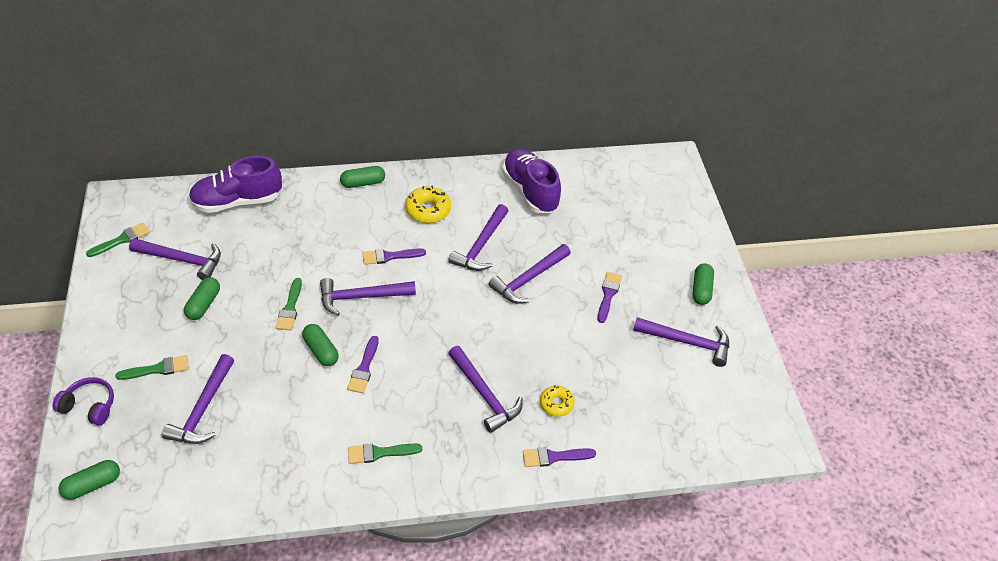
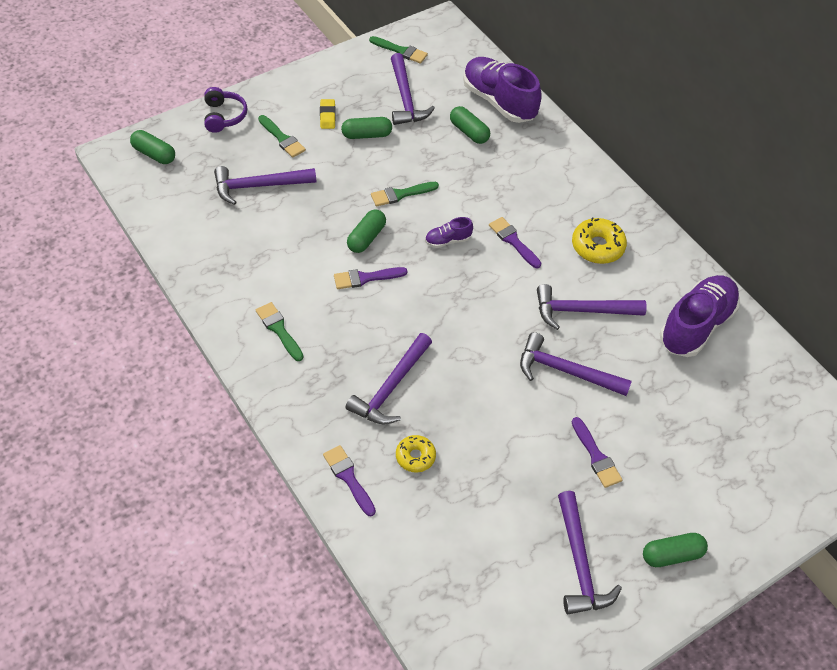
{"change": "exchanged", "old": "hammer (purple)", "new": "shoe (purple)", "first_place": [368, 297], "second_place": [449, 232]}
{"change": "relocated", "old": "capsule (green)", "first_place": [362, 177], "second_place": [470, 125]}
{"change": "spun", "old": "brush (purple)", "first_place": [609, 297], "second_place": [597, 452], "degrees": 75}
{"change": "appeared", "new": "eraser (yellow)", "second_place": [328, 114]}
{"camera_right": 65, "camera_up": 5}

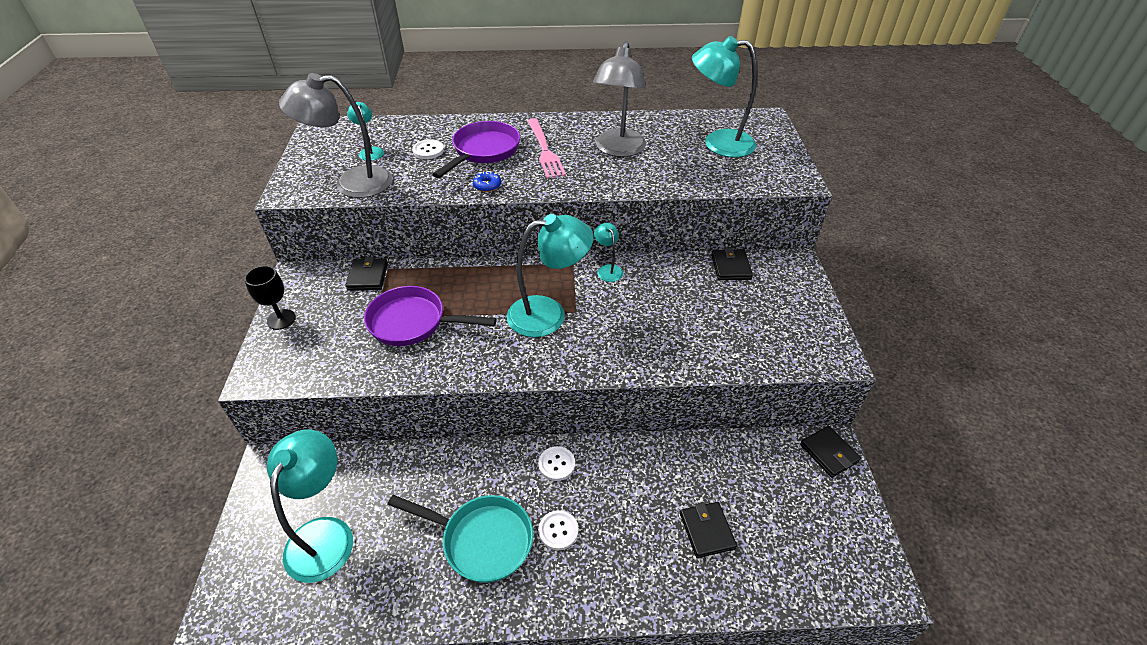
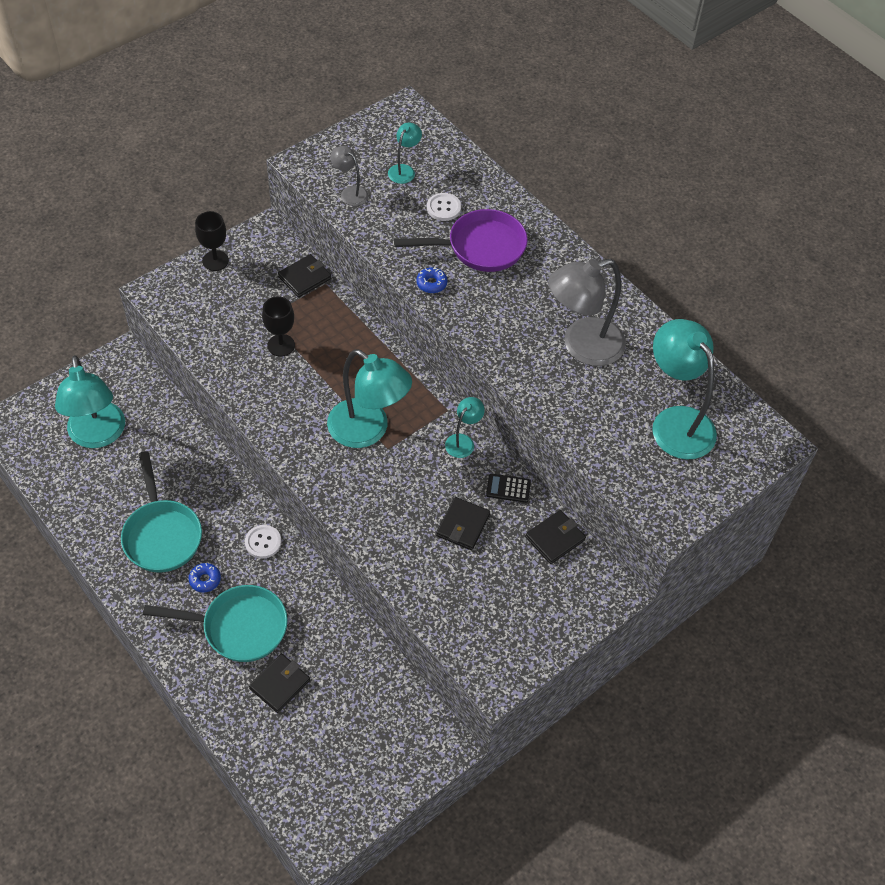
{"change": "spun", "old": "lamp (turquoise)", "first_place": [310, 506], "second_place": [90, 401], "degrees": 105}
{"change": "size", "old": "lamp (grey)", "first_place": [336, 135], "second_place": [349, 176], "factor": 0.48}
{"change": "exchanged", "old": "pan (purple)", "new": "goblet (black)", "first_place": [430, 316], "second_place": [278, 326]}
{"change": "missing", "old": "fork (pink)", "first_place": [546, 148]}
{"change": "exchanged", "old": "button (white)", "new": "donut (blue)", "first_place": [558, 530], "second_place": [204, 578]}
{"change": "relocated", "old": "wallet (black)", "first_place": [830, 452], "second_place": [463, 523]}
{"change": "appeared", "new": "pan (turquoise)", "second_place": [215, 623]}
{"change": "appeared", "new": "calculator (black)", "second_place": [508, 488]}
{"camera_right": 50, "camera_up": 10}

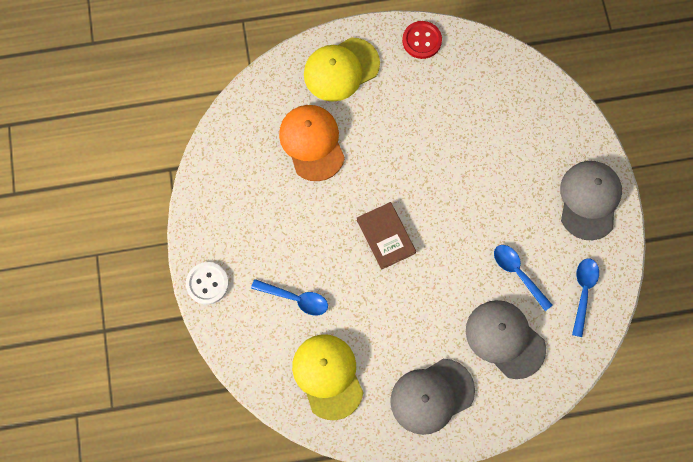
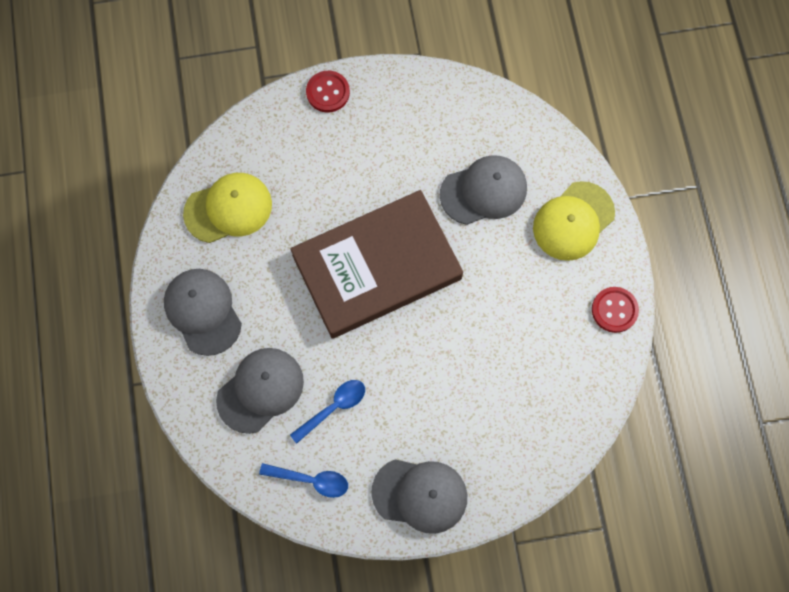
{"change": "colour", "old": "button (white)", "new": "button (red)", "first_place": [207, 283], "second_place": [328, 91]}
{"change": "missing", "old": "spoon (blue)", "first_place": [289, 297]}
{"change": "colour", "old": "cap (orange)", "new": "cap (grey)", "first_place": [312, 143], "second_place": [483, 190]}
{"change": "spun", "old": "cap (yellow)", "first_place": [342, 69], "second_place": [574, 221], "degrees": -105}
{"change": "size", "old": "book (brown)", "first_place": [386, 236], "second_place": [376, 264], "factor": 2.31}
{"camera_right": 90, "camera_up": 0}

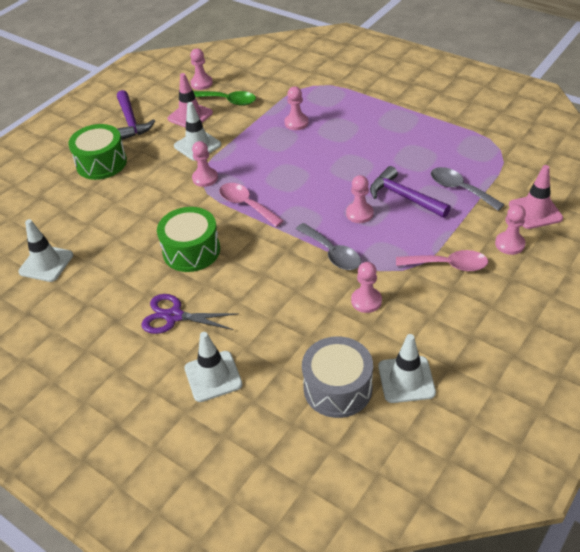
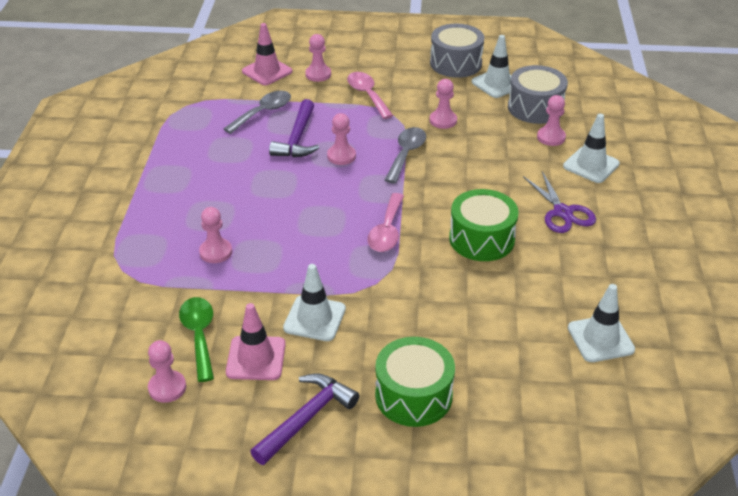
{"change": "relocated", "old": "pawn (pink)", "first_place": [205, 164], "second_place": [551, 120]}
{"change": "spun", "old": "spoon (grey)", "first_place": [468, 189], "second_place": [257, 112], "degrees": -150}
{"change": "appeared", "new": "drum (grey)", "second_place": [457, 51]}
{"camera_right": -125, "camera_up": -5}

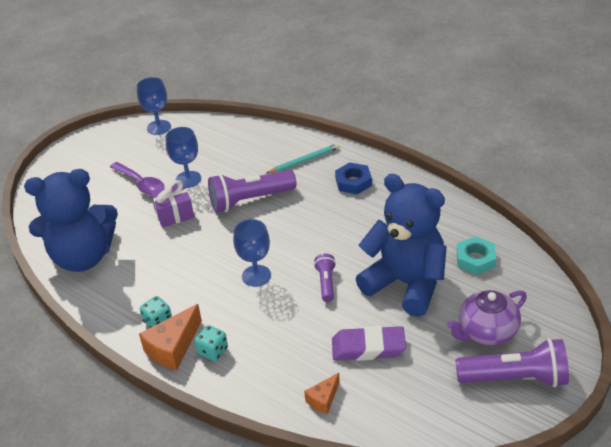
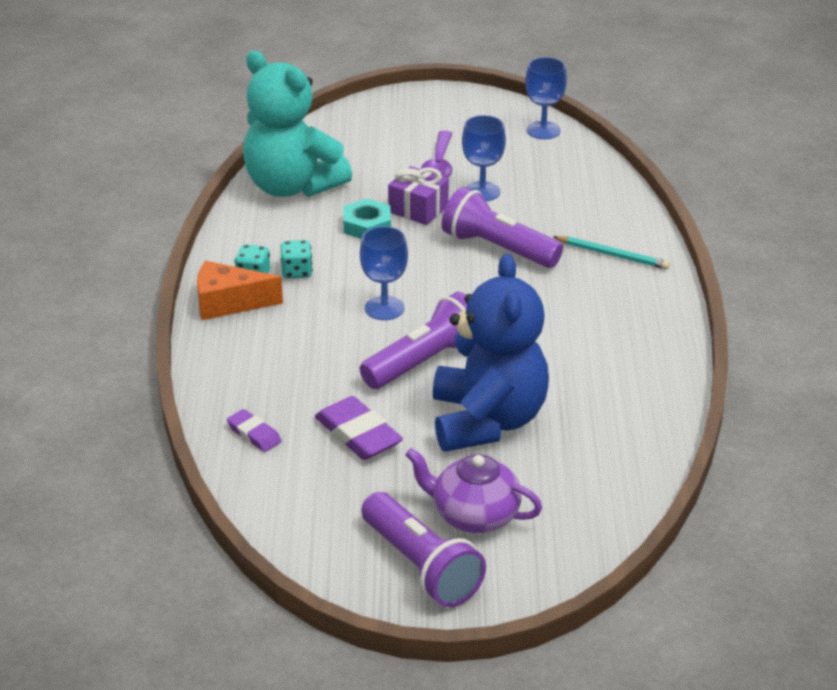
{"change": "colour", "old": "teddy bear (blue)", "new": "teddy bear (turquoise)", "first_place": [71, 220], "second_place": [297, 124]}
{"change": "relocated", "old": "dice (turquoise)", "first_place": [211, 343], "second_place": [297, 259]}
{"change": "exchanged", "old": "cheese (orange)", "new": "eraser (purple)", "first_place": [322, 393], "second_place": [254, 430]}
{"change": "size", "old": "flashlight (purple)", "first_place": [325, 278], "second_place": [413, 340], "factor": 1.9}
{"change": "missing", "old": "nut (blue)", "first_place": [353, 178]}
{"change": "relocated", "old": "nut (turquoise)", "first_place": [476, 255], "second_place": [367, 219]}
{"camera_right": 50, "camera_up": -5}

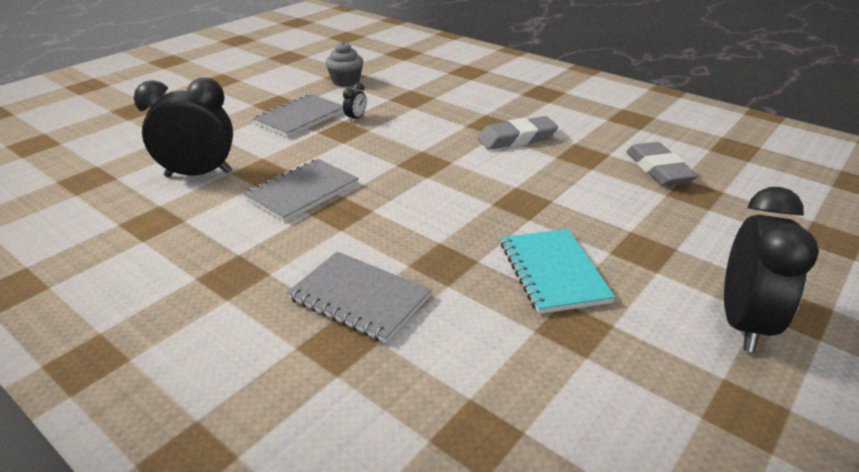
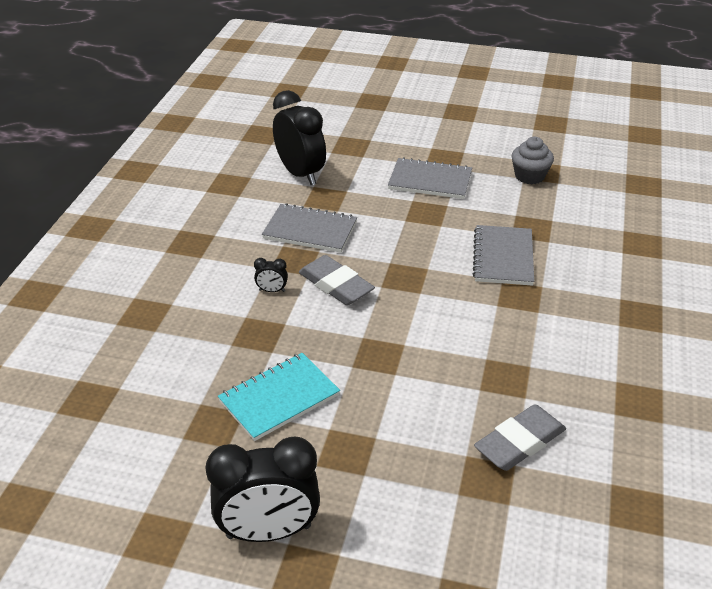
{"change": "relocated", "old": "notebook (grey)", "first_place": [359, 297], "second_place": [503, 255]}
{"change": "relocated", "old": "clock (black)", "first_place": [355, 102], "second_place": [271, 275]}
{"change": "relocated", "old": "eraser (grey)", "first_place": [517, 133], "second_place": [337, 280]}
{"camera_right": 65, "camera_up": 5}

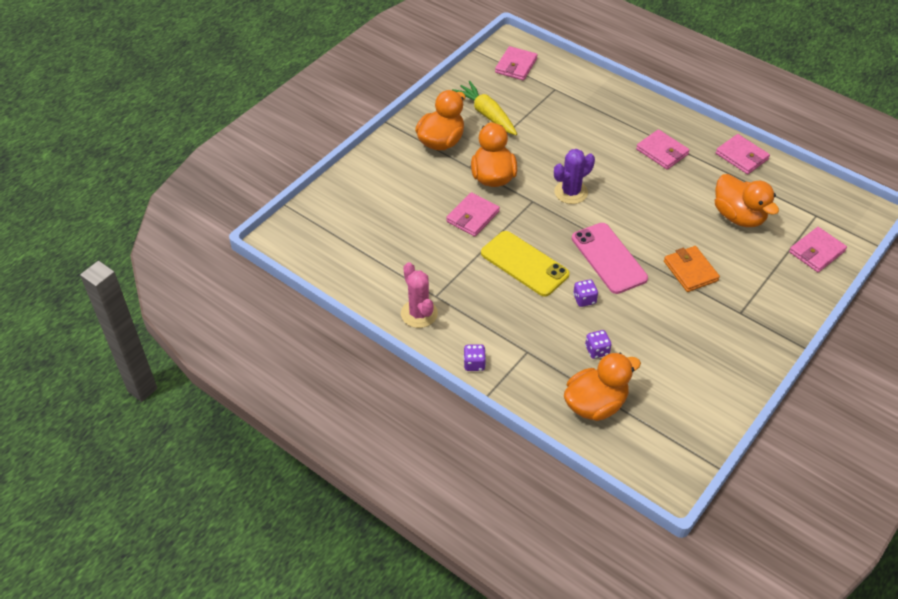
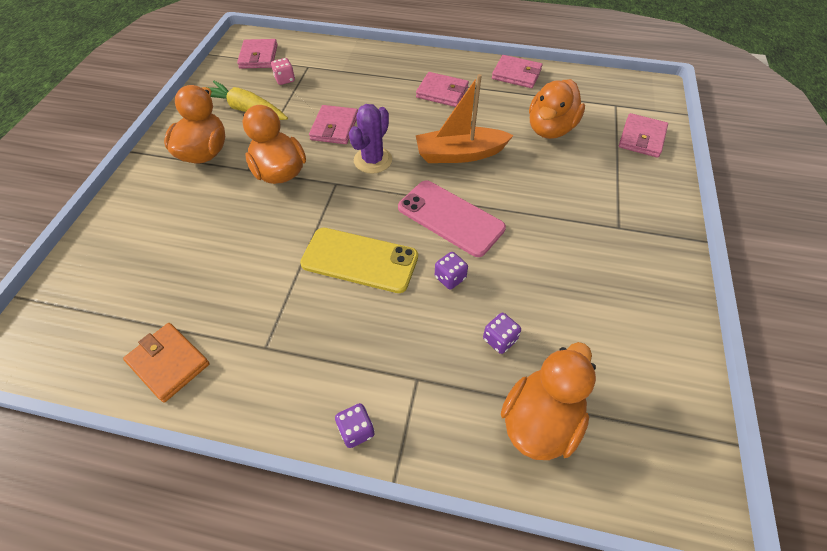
{"change": "missing", "old": "cactus (pink)", "first_place": [419, 295]}
{"change": "relocated", "old": "wallet (pink)", "first_place": [473, 214], "second_place": [333, 124]}
{"change": "relocated", "old": "wallet (orange)", "first_place": [692, 269], "second_place": [166, 362]}
{"change": "spun", "old": "duck (orange)", "first_place": [747, 200], "second_place": [557, 109], "degrees": 90}
{"change": "appeared", "new": "dice (pink)", "second_place": [283, 71]}
{"change": "appeared", "new": "boat (orange)", "second_place": [465, 118]}
{"camera_right": -25, "camera_up": 5}

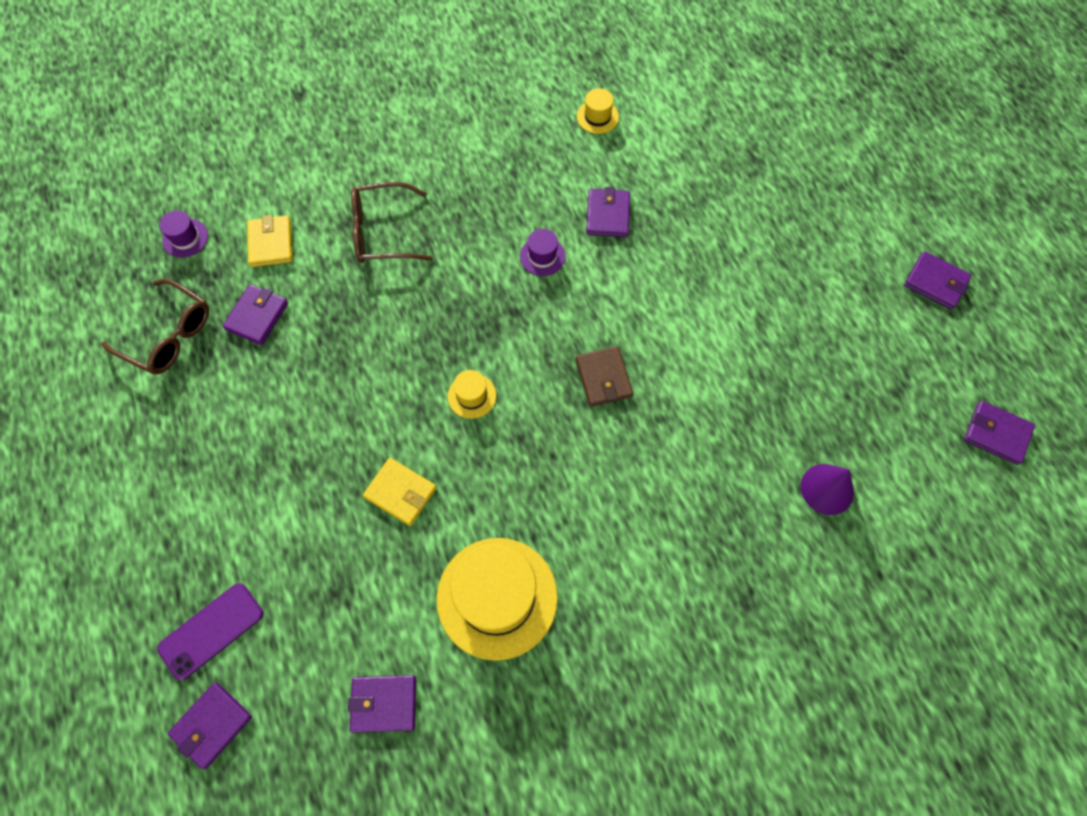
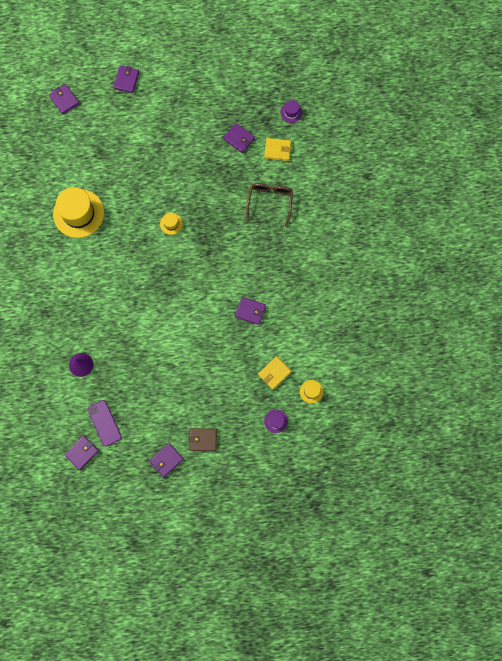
{"change": "missing", "old": "glasses (brown)", "first_place": [155, 326]}
{"change": "relocated", "old": "phone (purple)", "first_place": [210, 631], "second_place": [105, 423]}
{"change": "relocated", "old": "wallet (purple)", "first_place": [382, 704], "second_place": [126, 79]}
{"change": "relocated", "old": "wallet (yellow)", "first_place": [400, 492], "second_place": [274, 373]}
{"change": "relocated", "old": "hat (purple)", "first_place": [543, 252], "second_place": [276, 421]}
{"change": "relocated", "old": "wallet (brown)", "first_place": [604, 376], "second_place": [203, 439]}
{"change": "relocated", "old": "hat (yellow)", "first_place": [598, 111], "second_place": [311, 391]}
{"camera_right": 105, "camera_up": 10}

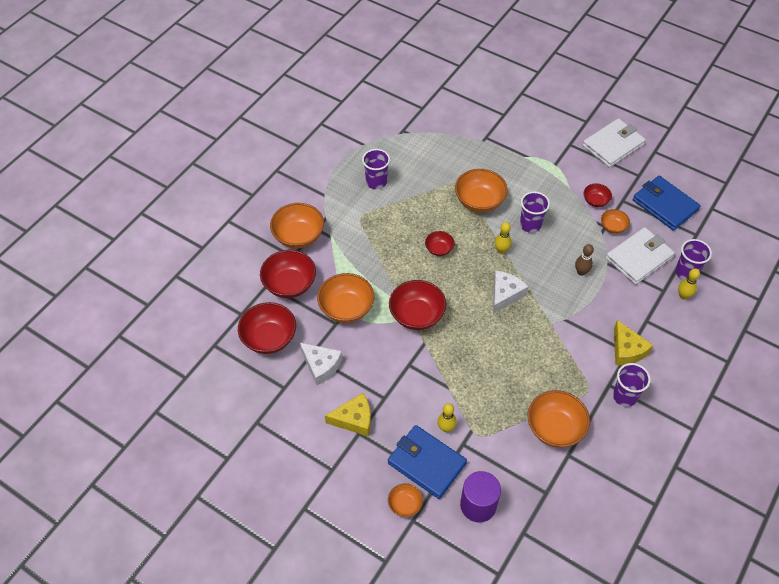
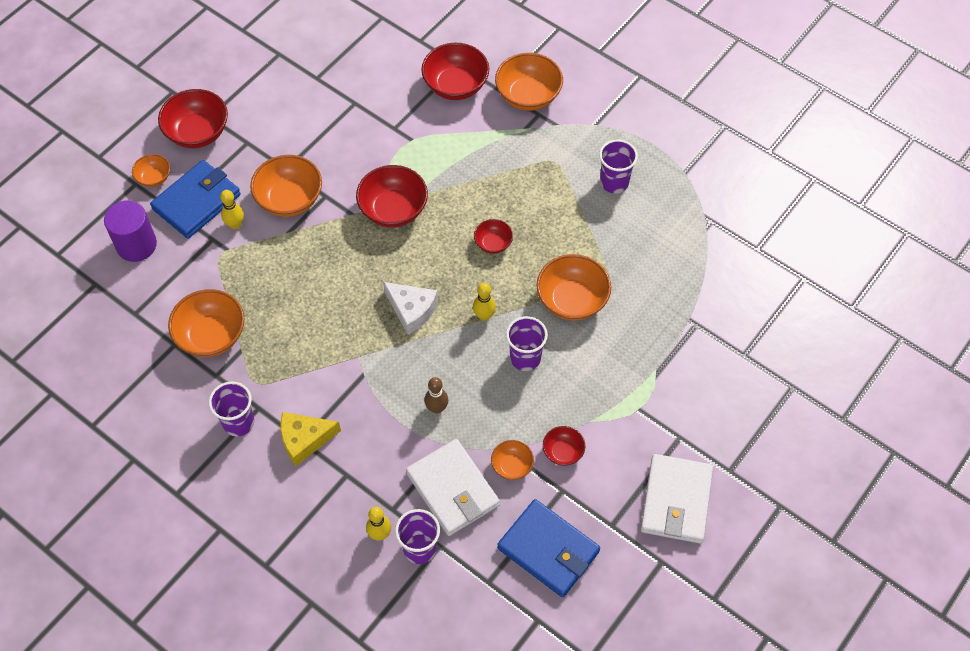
{"change": "relocated", "old": "bowl (red)", "first_place": [267, 328], "second_place": [193, 118]}
{"change": "missing", "old": "cheese (white)", "first_place": [321, 364]}
{"change": "relocated", "old": "bowl (orange)", "first_place": [345, 298], "second_place": [286, 186]}
{"change": "missing", "old": "cheese (yellow)", "first_place": [348, 414]}
{"change": "spun", "old": "wallet (white)", "first_place": [614, 143], "second_place": [677, 499], "degrees": 45}
{"change": "spun", "old": "wallet (blue)", "first_place": [667, 203], "second_place": [548, 548], "degrees": 75}
{"camera_right": 95, "camera_up": 5}

